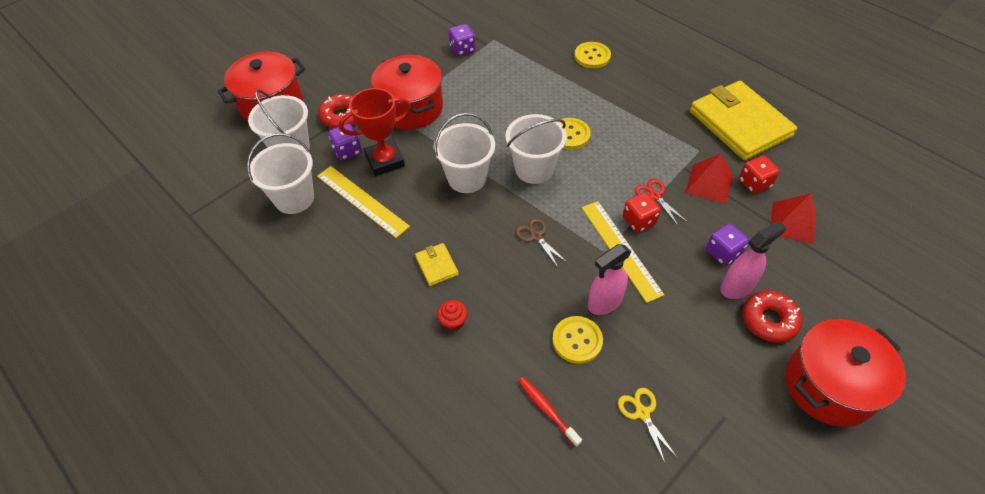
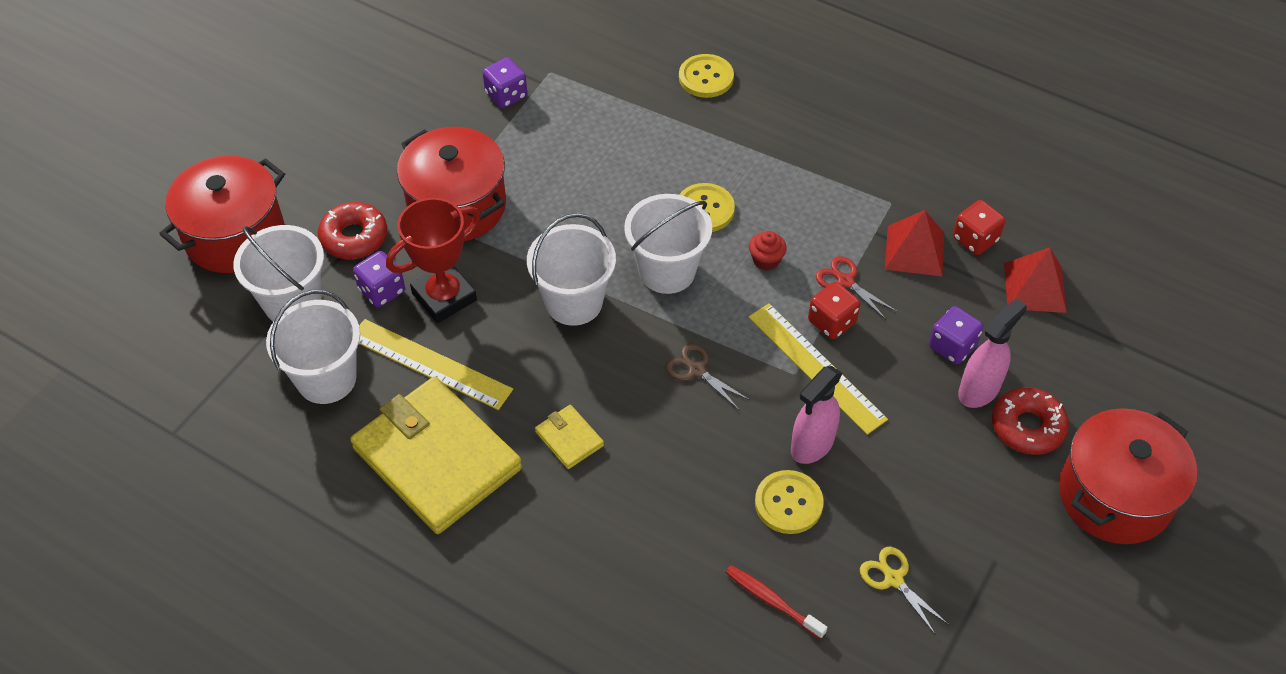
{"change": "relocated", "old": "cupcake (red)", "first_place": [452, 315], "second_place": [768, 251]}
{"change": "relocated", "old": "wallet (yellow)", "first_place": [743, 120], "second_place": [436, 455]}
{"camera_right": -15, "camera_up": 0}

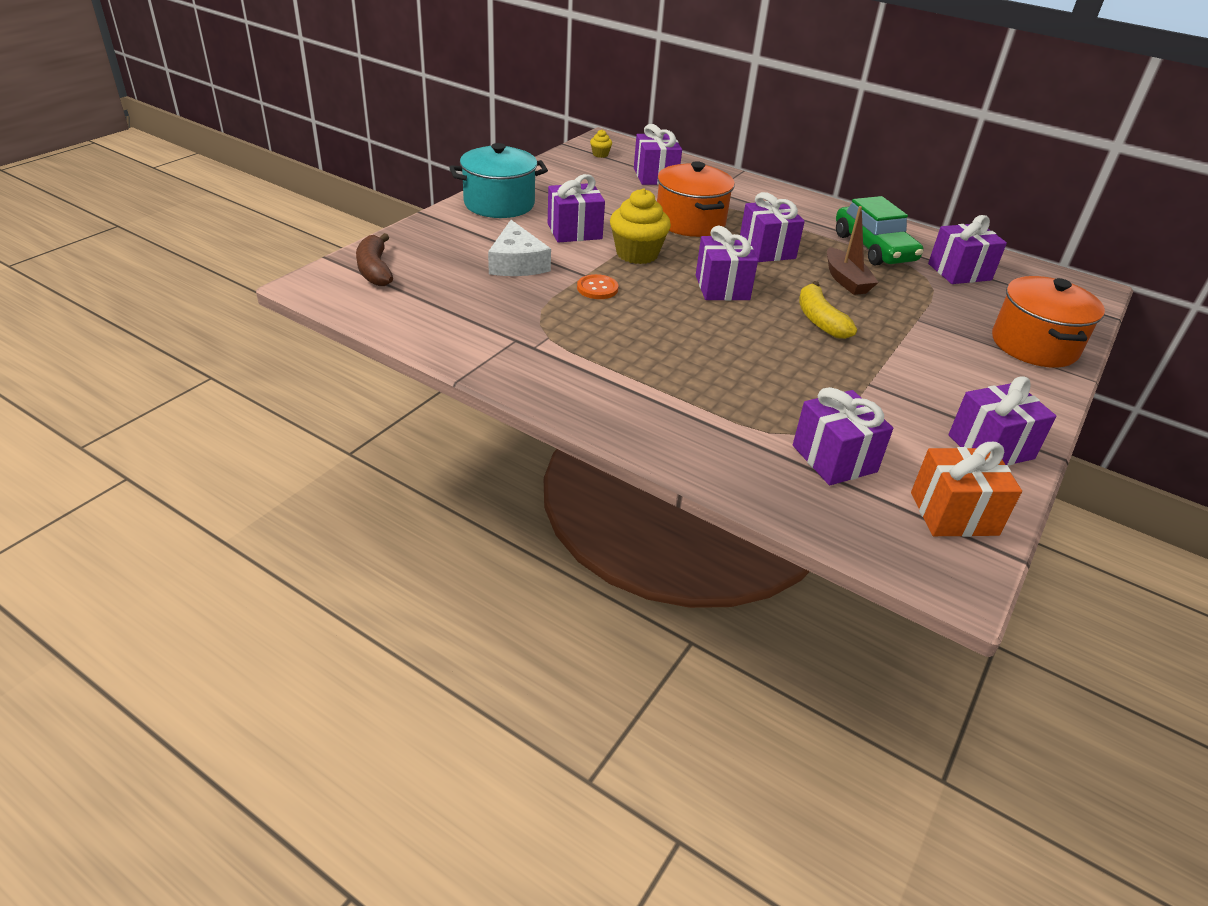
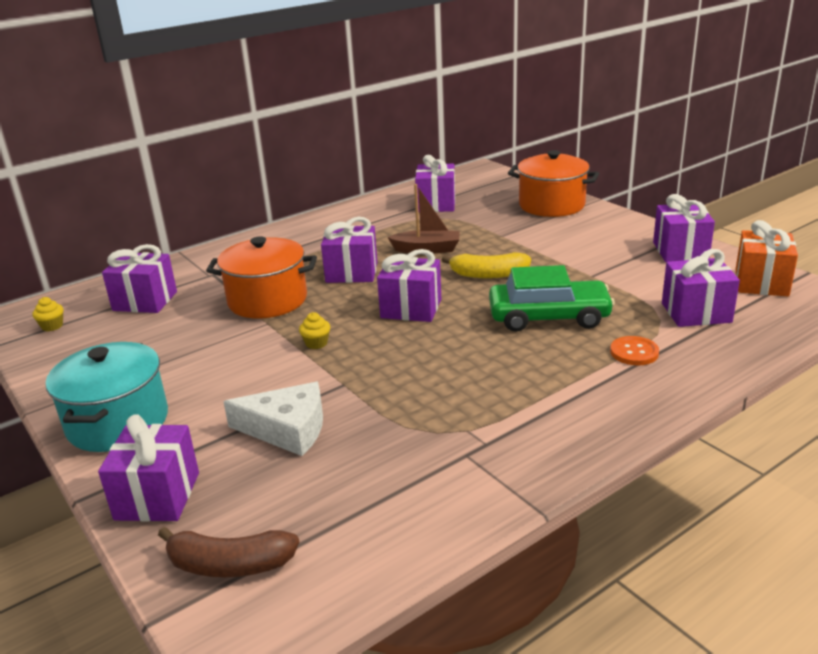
{"change": "relocated", "old": "gift (purple)", "first_place": [576, 208], "second_place": [148, 468]}
{"change": "relocated", "old": "button (orange)", "first_place": [597, 286], "second_place": [634, 350]}
{"change": "size", "old": "cupcake (yellow)", "first_place": [640, 226], "second_place": [314, 330], "factor": 0.45}
{"change": "relocated", "old": "car (green)", "first_place": [879, 231], "second_place": [552, 298]}
{"camera_right": -65, "camera_up": -10}

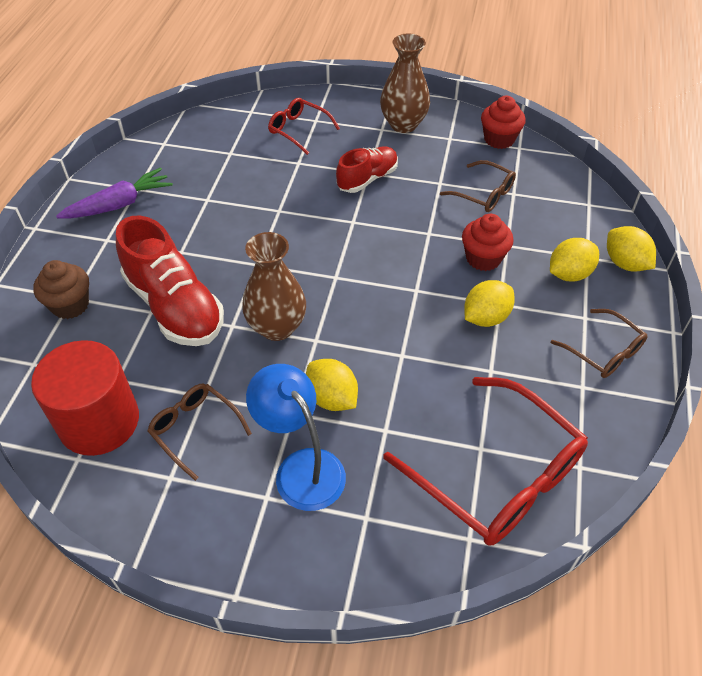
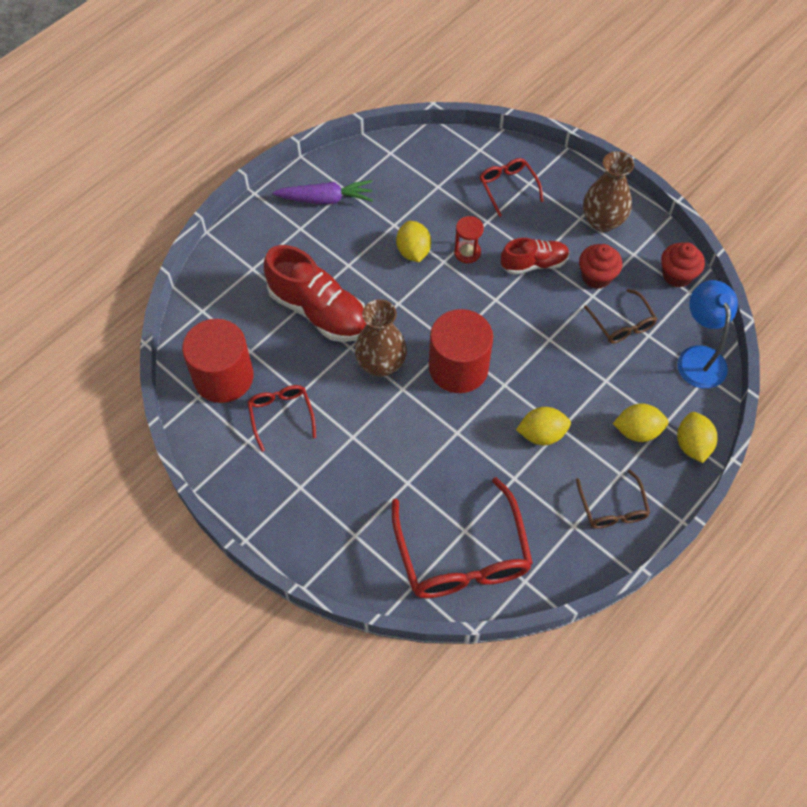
{"change": "missing", "old": "cupcake (brown)", "first_place": [61, 289]}
{"change": "spun", "old": "shoe (red)", "first_place": [170, 281], "second_place": [315, 293], "degrees": -45}
{"change": "colour", "old": "glasses (brown)", "new": "glasses (red)", "first_place": [199, 432], "second_place": [282, 418]}
{"change": "relocated", "old": "lamp (blue)", "first_place": [296, 437], "second_place": [707, 334]}
{"change": "relocated", "old": "lemon (yellow)", "first_place": [332, 385], "second_place": [413, 241]}
{"change": "relocated", "old": "cupcake (red)", "first_place": [488, 242], "second_place": [600, 266]}
{"change": "appeared", "new": "cylinder (red)", "second_place": [461, 351]}
{"change": "appeared", "new": "hourglass (red)", "second_place": [469, 239]}
{"camera_right": 30, "camera_up": 10}

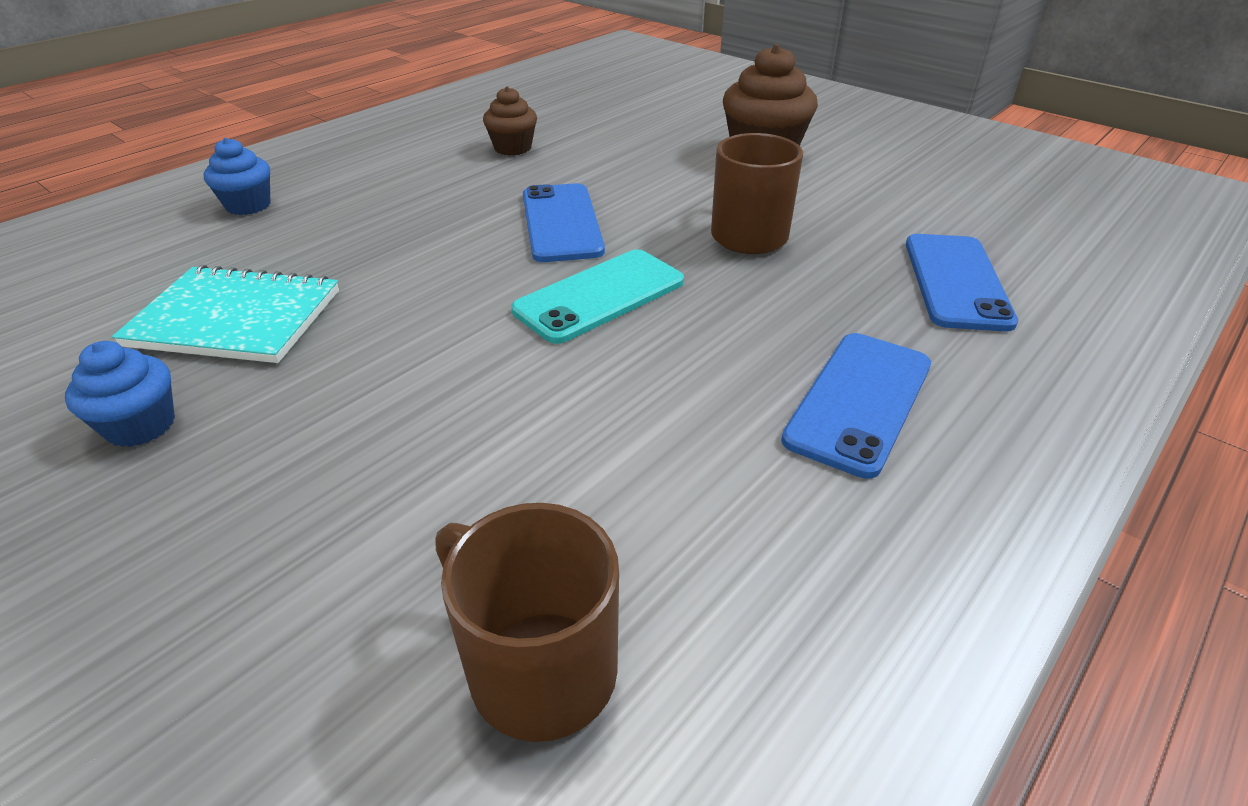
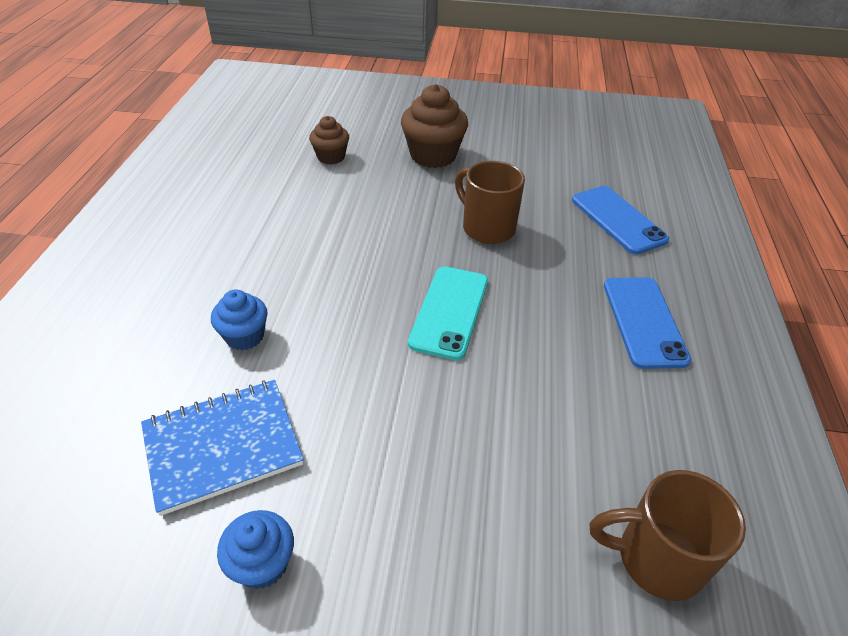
{"change": "colour", "old": "notebook (turquoise)", "new": "notebook (blue)", "first_place": [225, 314], "second_place": [222, 448]}
{"change": "relocated", "old": "cupcake (blue)", "first_place": [237, 176], "second_place": [239, 319]}
{"change": "relocated", "old": "cupcake (brown)", "first_place": [510, 121], "second_place": [329, 140]}
{"change": "missing", "old": "phone (blue)", "first_place": [564, 222]}
{"camera_right": -35, "camera_up": 5}

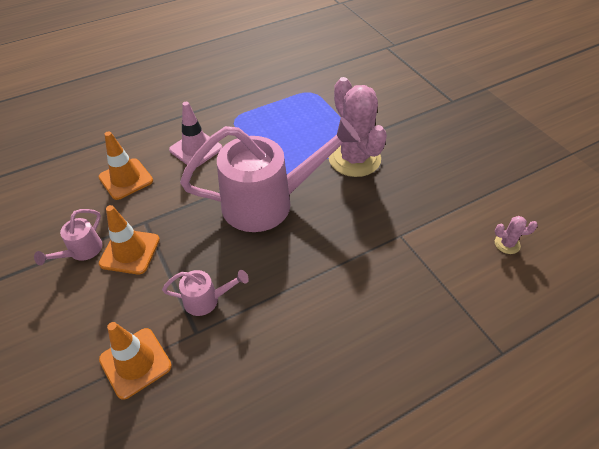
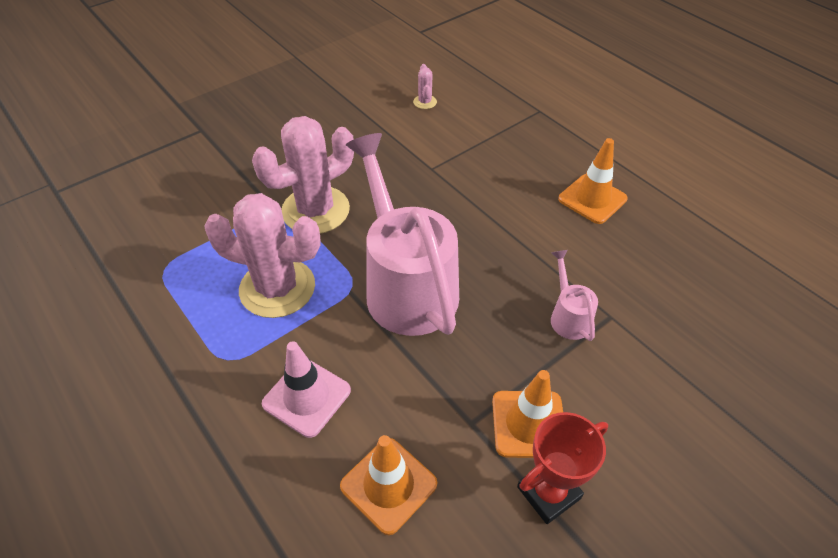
{"change": "exchanged", "old": "watering can (pink)", "new": "trophy (red)", "first_place": [68, 237], "second_place": [562, 468]}
{"change": "relocated", "old": "traffic cone (orange)", "first_place": [135, 361], "second_place": [593, 181]}
{"change": "appeared", "new": "cactus (pink)", "second_place": [262, 255]}
{"camera_right": -100, "camera_up": 0}

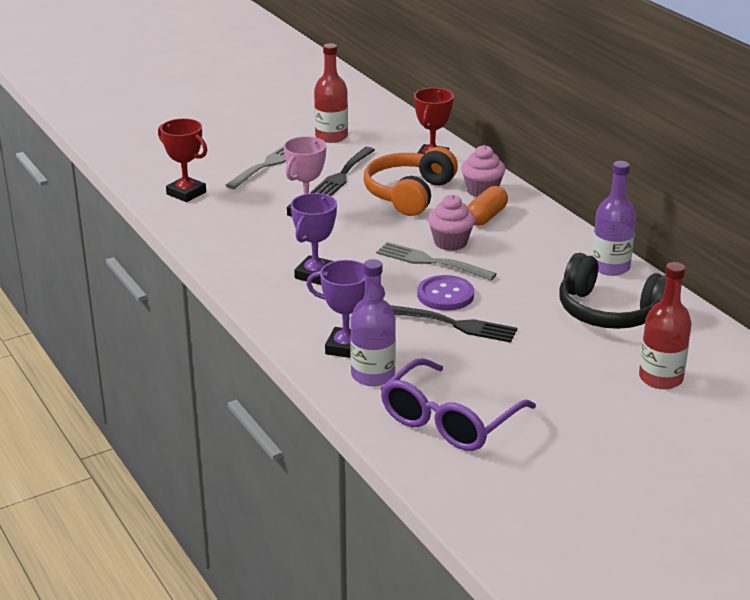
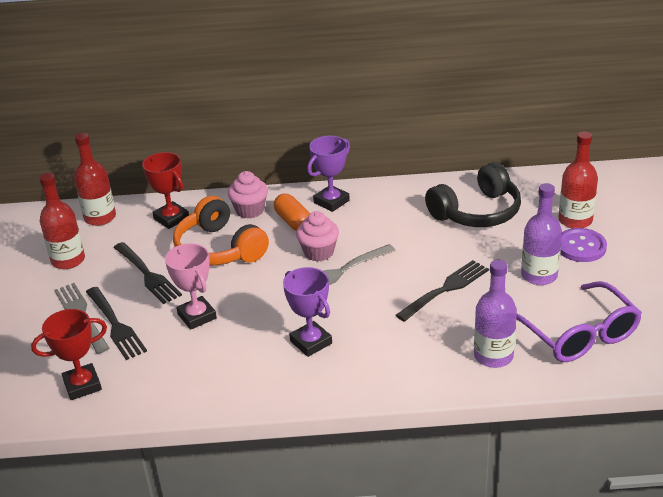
{"change": "relocated", "old": "trophy (purple)", "first_place": [345, 309], "second_place": [328, 174]}
{"change": "relocated", "old": "button (purple)", "first_place": [445, 293], "second_place": [583, 245]}
{"change": "relocated", "old": "bottle (purple)", "first_place": [614, 218], "second_place": [541, 234]}
{"change": "appeared", "new": "bottle (red)", "second_place": [95, 179]}
{"change": "appeared", "new": "fork (black)", "second_place": [116, 323]}
{"camera_right": -60, "camera_up": 5}

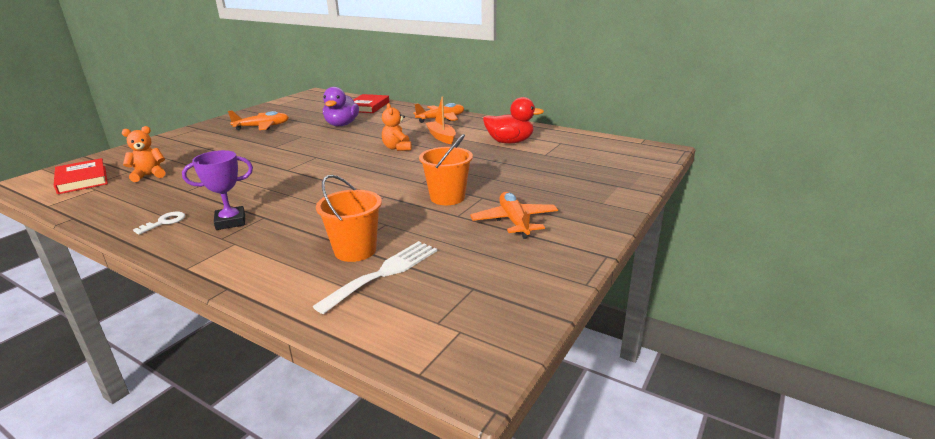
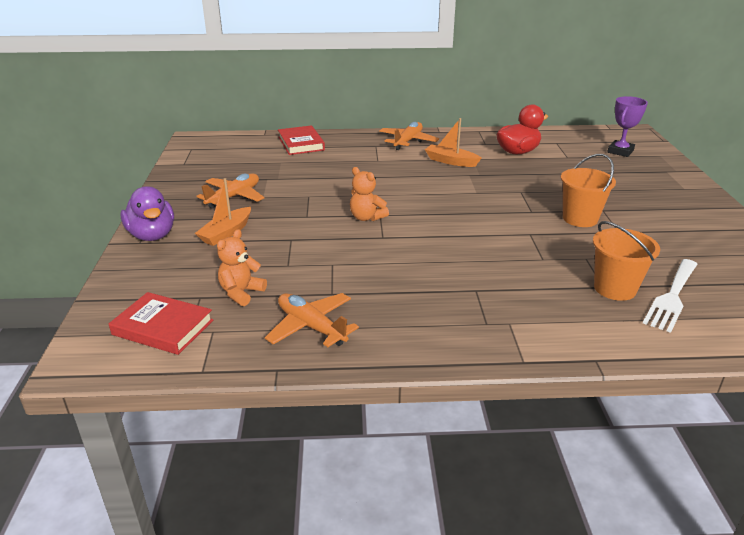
{"change": "missing", "old": "key (white)", "first_place": [159, 223]}
{"change": "relocated", "old": "trophy (purple)", "first_place": [217, 190], "second_place": [627, 126]}
{"change": "spun", "old": "fork (white)", "first_place": [374, 277], "second_place": [670, 296], "degrees": -150}
{"change": "relocated", "old": "duck (purple)", "first_place": [341, 106], "second_place": [147, 213]}
{"change": "relocated", "old": "teddy bear (orange)", "first_place": [397, 127], "second_place": [369, 194]}
{"change": "relocated", "old": "plane (orange)", "first_place": [514, 215], "second_place": [312, 320]}
{"change": "appeared", "new": "boat (orange)", "second_place": [223, 212]}
{"camera_right": -35, "camera_up": 5}

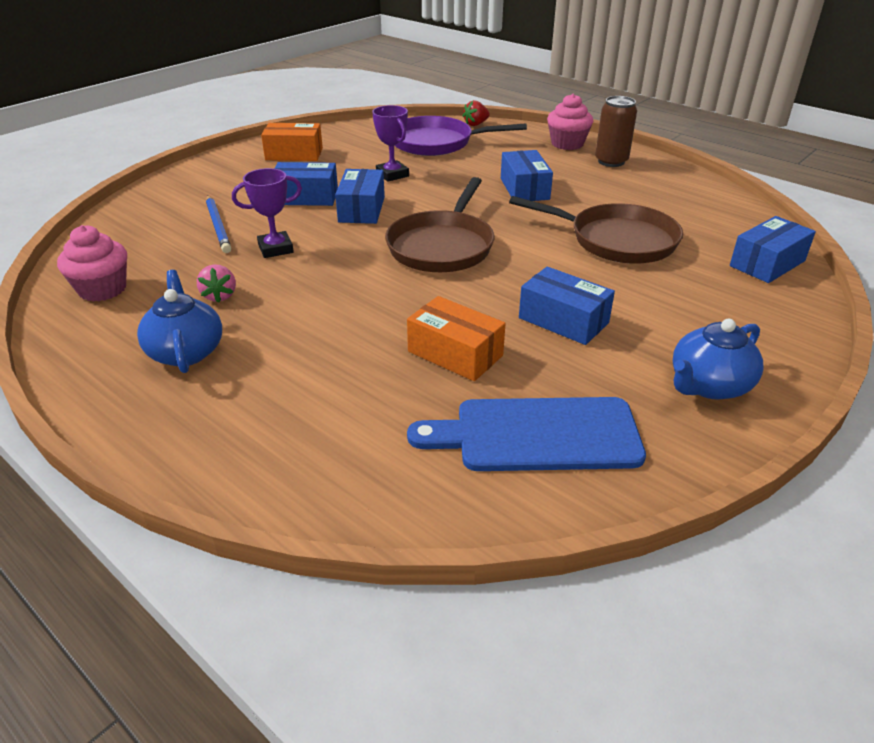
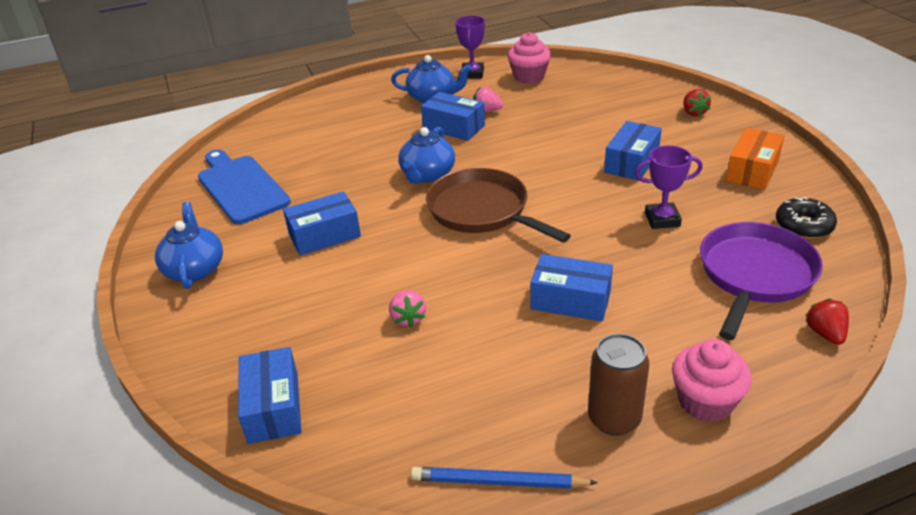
{"change": "relocated", "old": "pencil (blue)", "first_place": [218, 224], "second_place": [504, 478]}
{"change": "relocated", "old": "trophy (purple)", "first_place": [267, 213], "second_place": [470, 47]}
{"change": "relocated", "old": "box (blue)", "first_place": [360, 196], "second_place": [453, 116]}
{"change": "missing", "old": "box (orange)", "first_place": [456, 338]}
{"change": "spun", "old": "cutting board (blue)", "first_place": [526, 434], "second_place": [244, 187], "degrees": -60}
{"change": "exchanged", "old": "pan (brown)", "new": "strawberry (pink)", "first_place": [596, 230], "second_place": [407, 309]}
{"change": "appeared", "new": "teapot (blue)", "second_place": [426, 155]}
{"change": "appeared", "new": "strawberry (red)", "second_place": [697, 103]}
{"change": "appeared", "new": "donut (black)", "second_place": [806, 218]}
{"camera_right": 120, "camera_up": 0}

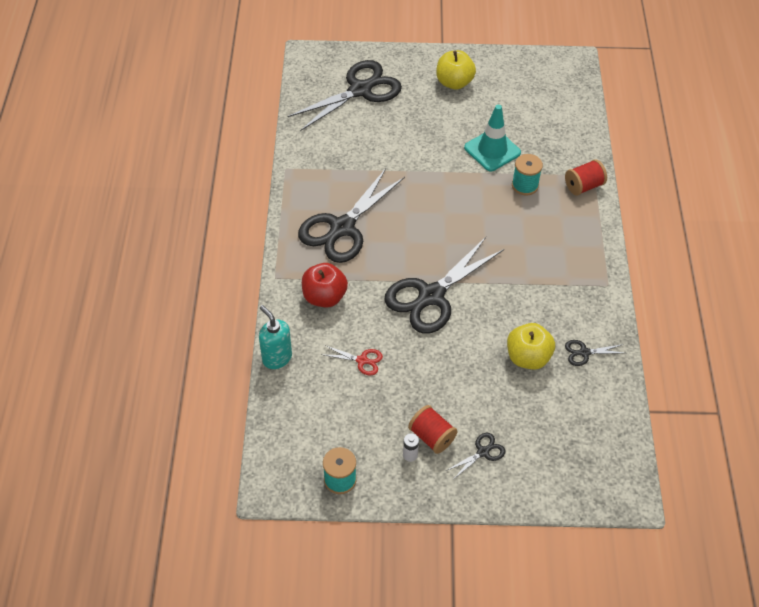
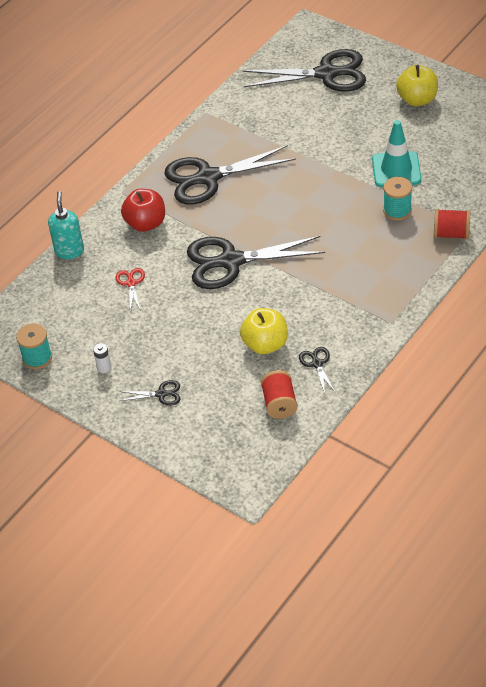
{"change": "spun", "old": "scissors (red)", "first_place": [352, 360], "second_place": [130, 289], "degrees": -150}
{"change": "relocated", "old": "spool (red)", "first_place": [432, 429], "second_place": [279, 394]}
{"change": "spun", "old": "scissors (black)", "first_place": [594, 353], "second_place": [317, 370], "degrees": 45}
{"camera_right": 40, "camera_up": -5}

